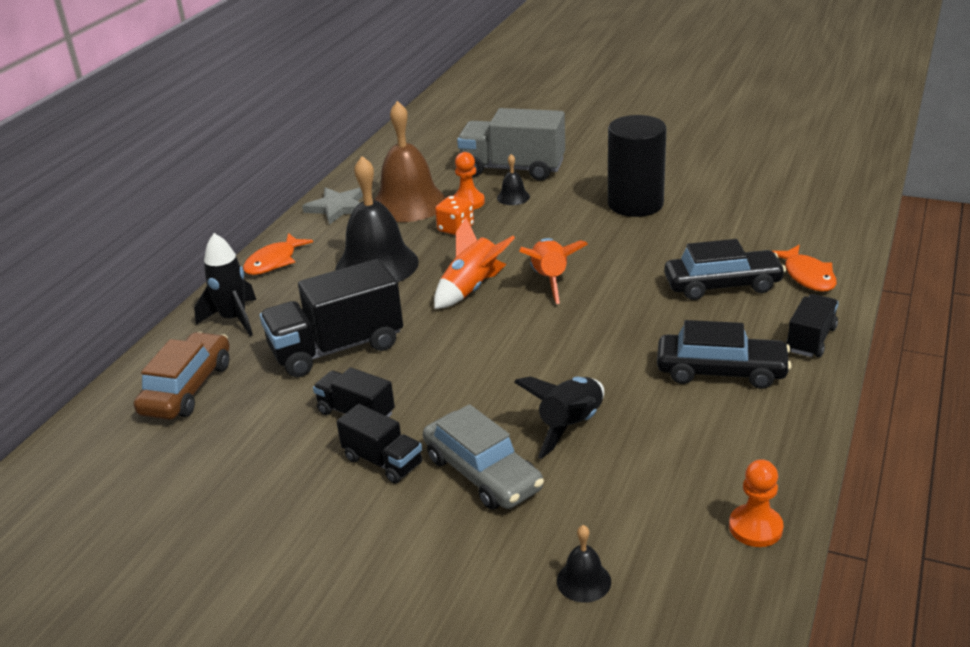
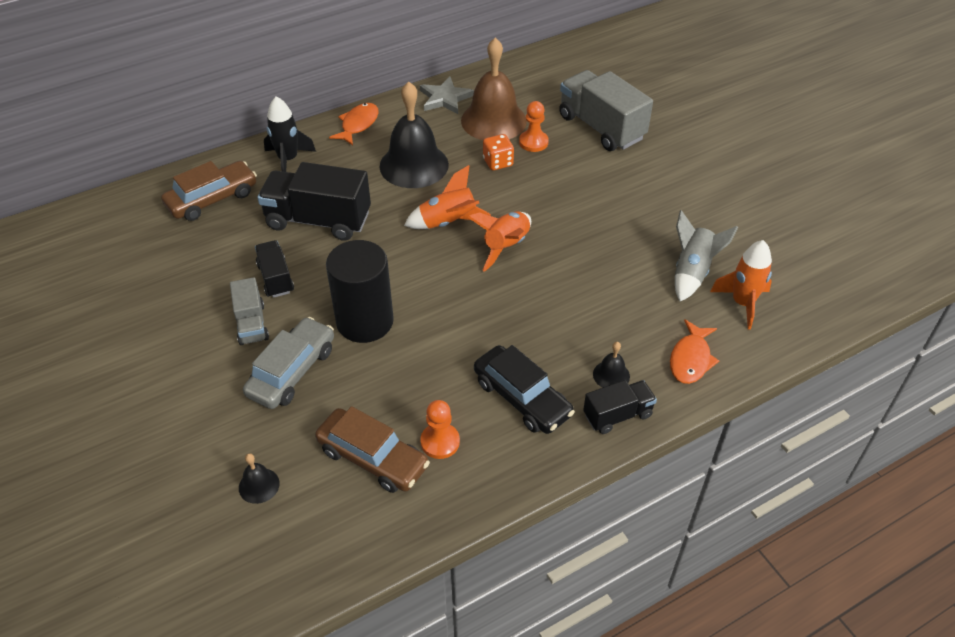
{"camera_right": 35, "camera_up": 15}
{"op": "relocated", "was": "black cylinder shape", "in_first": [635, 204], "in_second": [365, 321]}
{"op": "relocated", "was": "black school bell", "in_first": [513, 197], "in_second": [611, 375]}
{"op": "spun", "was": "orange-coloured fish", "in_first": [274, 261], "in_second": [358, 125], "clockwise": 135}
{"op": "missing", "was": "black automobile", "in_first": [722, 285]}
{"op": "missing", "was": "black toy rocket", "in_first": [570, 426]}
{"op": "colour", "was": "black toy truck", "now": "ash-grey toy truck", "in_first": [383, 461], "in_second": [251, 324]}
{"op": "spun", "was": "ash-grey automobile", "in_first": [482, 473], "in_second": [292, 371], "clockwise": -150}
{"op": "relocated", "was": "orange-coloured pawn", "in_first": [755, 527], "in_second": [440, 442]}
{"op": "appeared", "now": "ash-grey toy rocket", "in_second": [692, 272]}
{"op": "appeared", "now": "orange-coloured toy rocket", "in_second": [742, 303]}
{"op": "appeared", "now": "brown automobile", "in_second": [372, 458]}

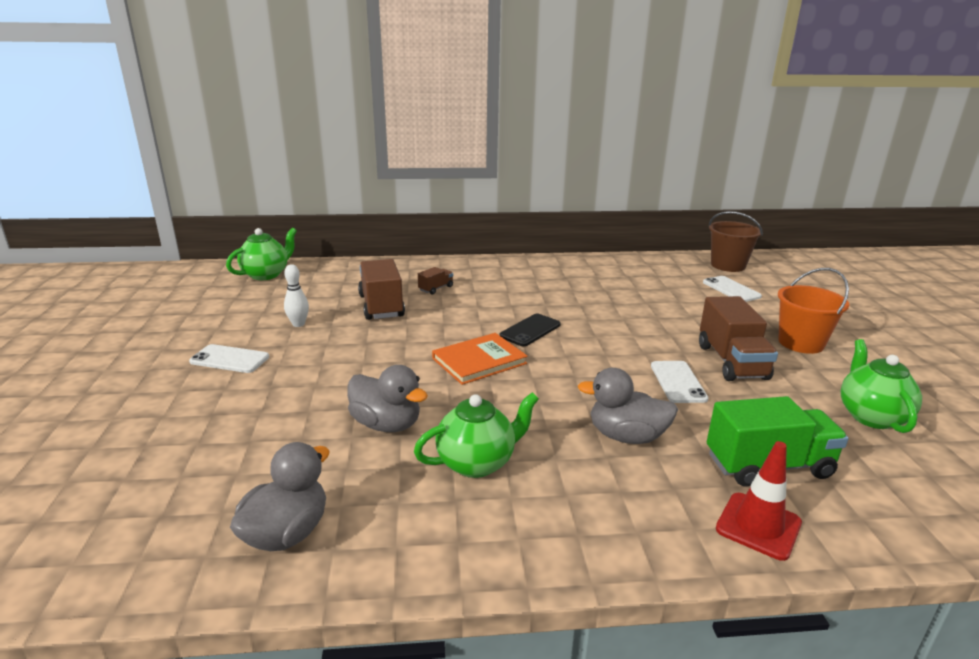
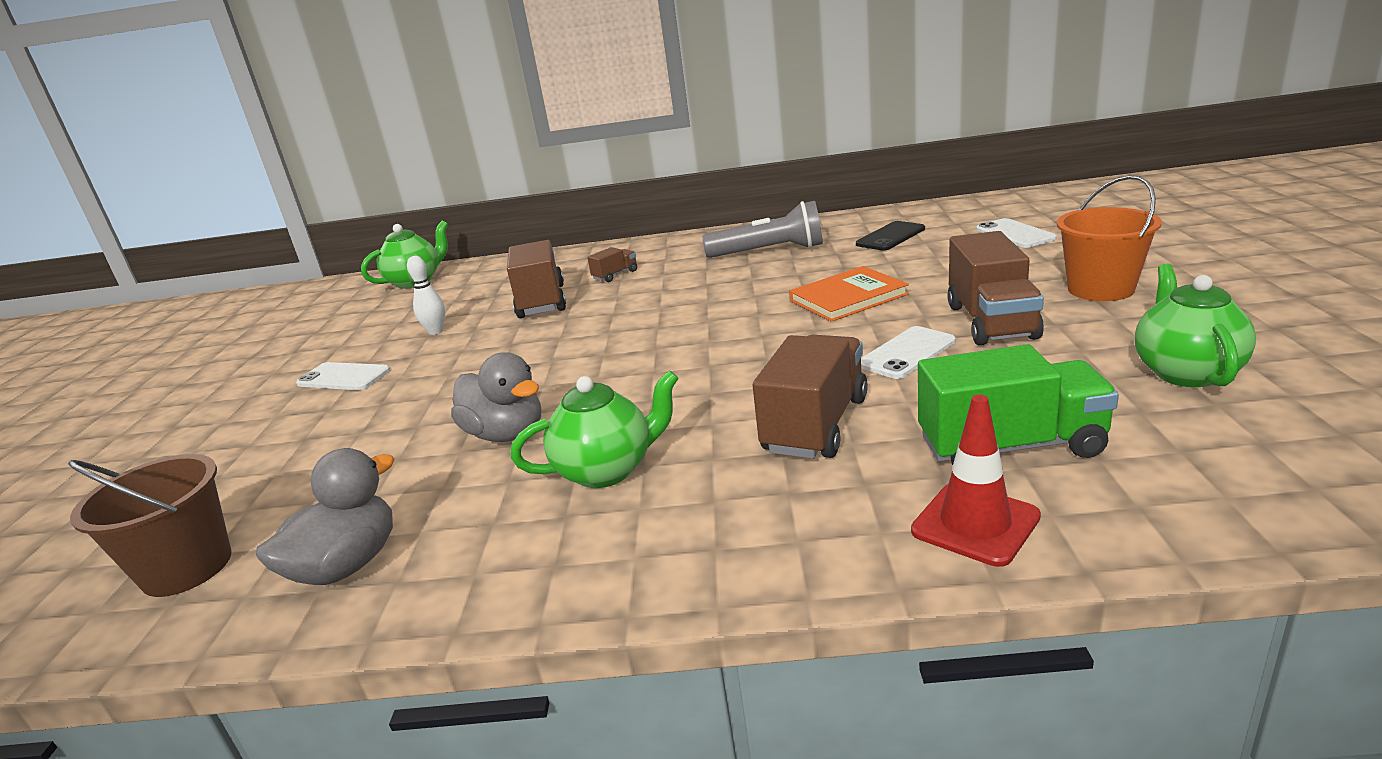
{"camera_right": 10, "camera_up": 0}
{"op": "relocated", "was": "brown sand bucket", "in_first": [728, 265], "in_second": [187, 568]}
{"op": "relocated", "was": "black smartphone", "in_first": [530, 330], "in_second": [890, 237]}
{"op": "relocated", "was": "orange-coloured hardback", "in_first": [479, 361], "in_second": [848, 297]}
{"op": "spun", "was": "snow-white smartphone", "in_first": [678, 382], "in_second": [907, 353], "clockwise": 45}
{"op": "exchanged", "was": "ash-grey toy duck", "now": "brown toy truck", "in_first": [626, 436], "in_second": [816, 425]}
{"op": "appeared", "now": "ash-grey flashlight", "in_second": [769, 252]}

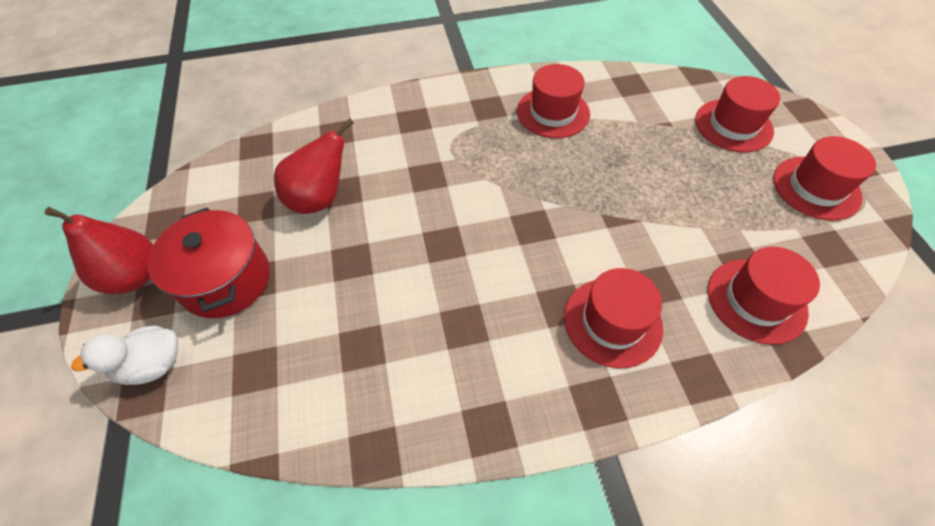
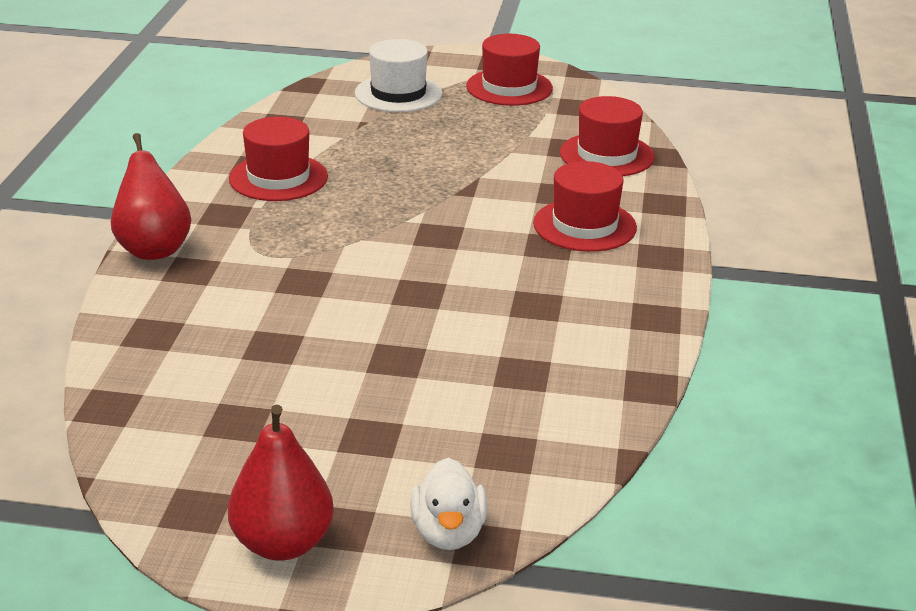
{"camera_right": -70, "camera_up": -25}
{"op": "colour", "was": "scarlet hat", "now": "snow-white hat", "in_first": [733, 125], "in_second": [398, 93]}
{"op": "relocated", "was": "scarlet toy pear", "in_first": [320, 198], "in_second": [153, 249]}
{"op": "missing", "was": "scarlet pot", "in_first": [226, 280]}

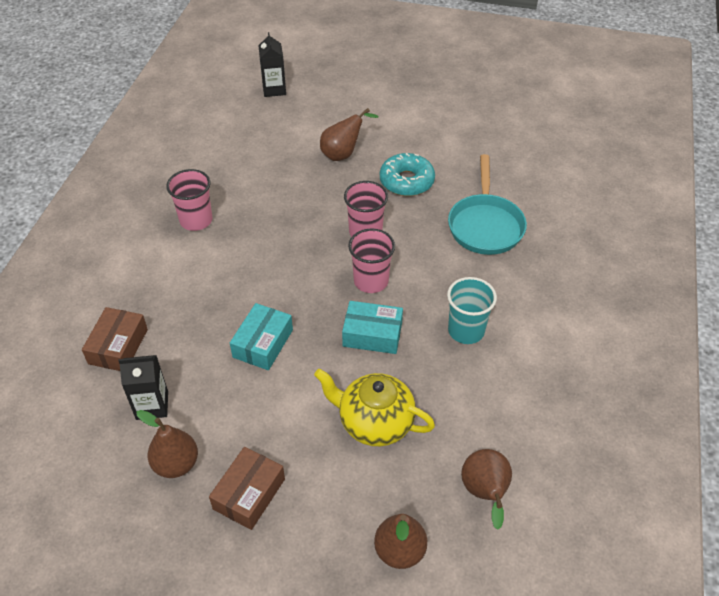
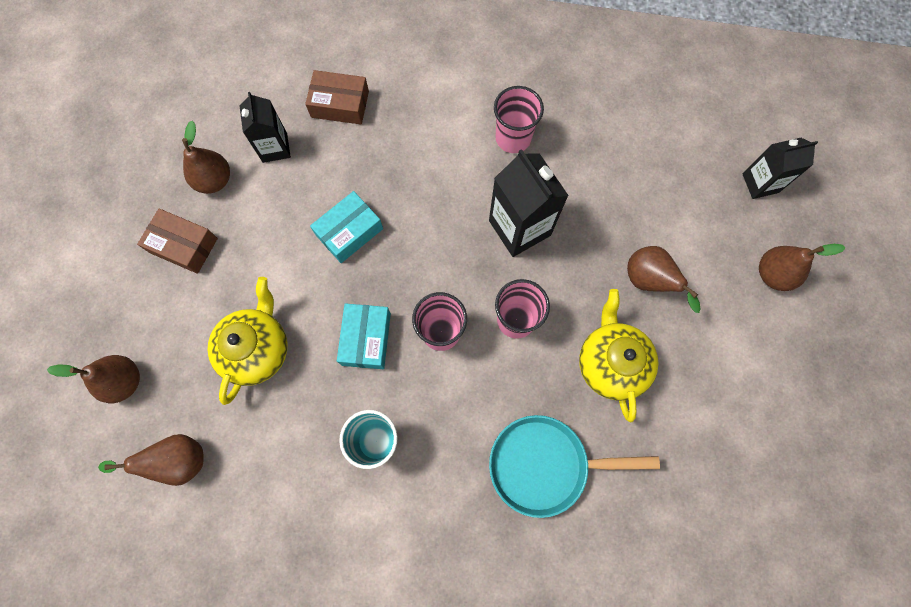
{"camera_right": 85, "camera_up": 25}
{"op": "exchanged", "was": "aqua donut", "now": "yellow china teapot", "in_first": [406, 181], "in_second": [610, 363]}
{"op": "spun", "was": "aqua package", "in_first": [263, 343], "in_second": [349, 232], "clockwise": -60}
{"op": "appeared", "now": "black carton", "in_second": [519, 228]}
{"op": "appeared", "now": "brown toy pear", "in_second": [773, 274]}

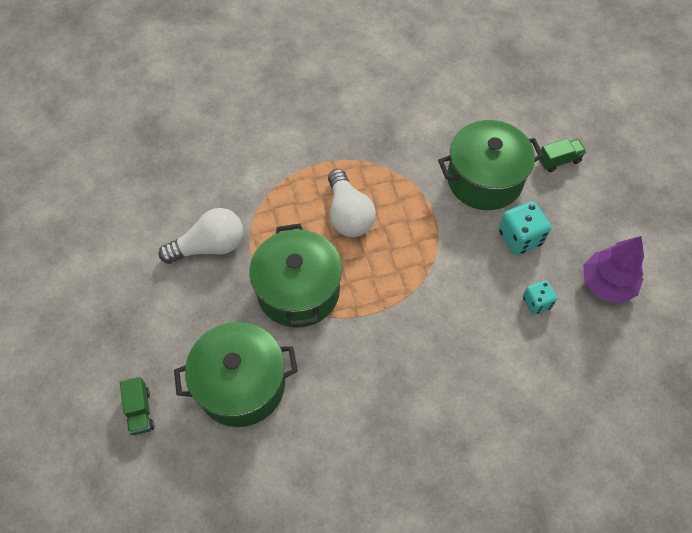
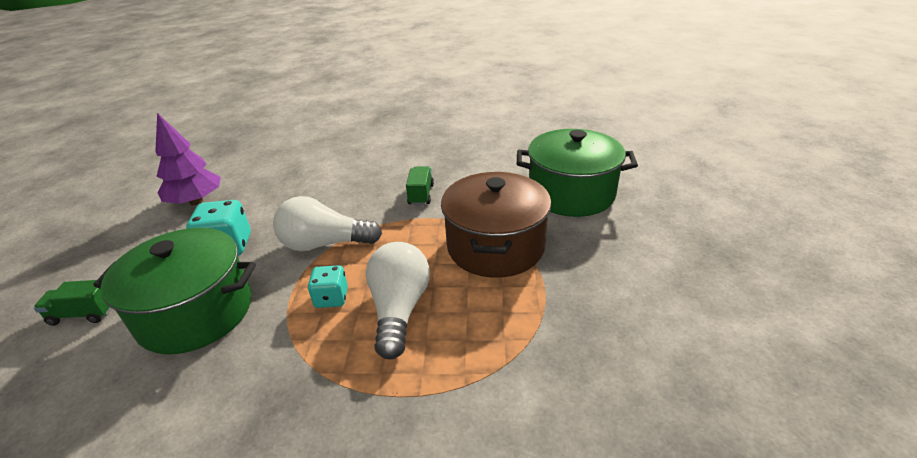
{"camera_right": -160, "camera_up": -25}
{"op": "relocated", "was": "snow-white bulb", "in_first": [209, 246], "in_second": [325, 244]}
{"op": "colour", "was": "leaf-green pot", "now": "brown pot", "in_first": [298, 291], "in_second": [495, 246]}
{"op": "relocated", "was": "aqua die", "in_first": [536, 302], "in_second": [331, 298]}
{"op": "relocated", "was": "leaf-green toy truck", "in_first": [140, 411], "in_second": [421, 194]}

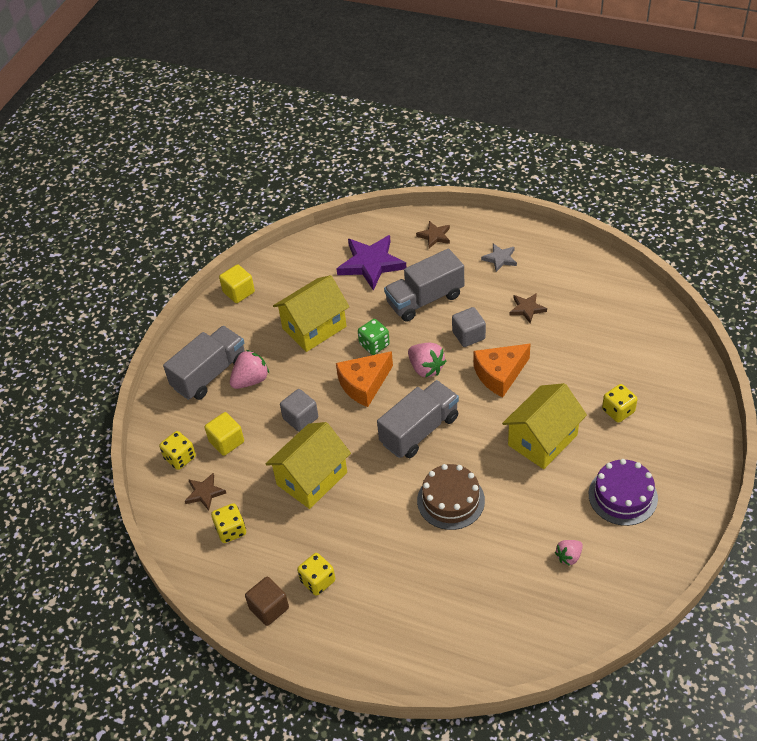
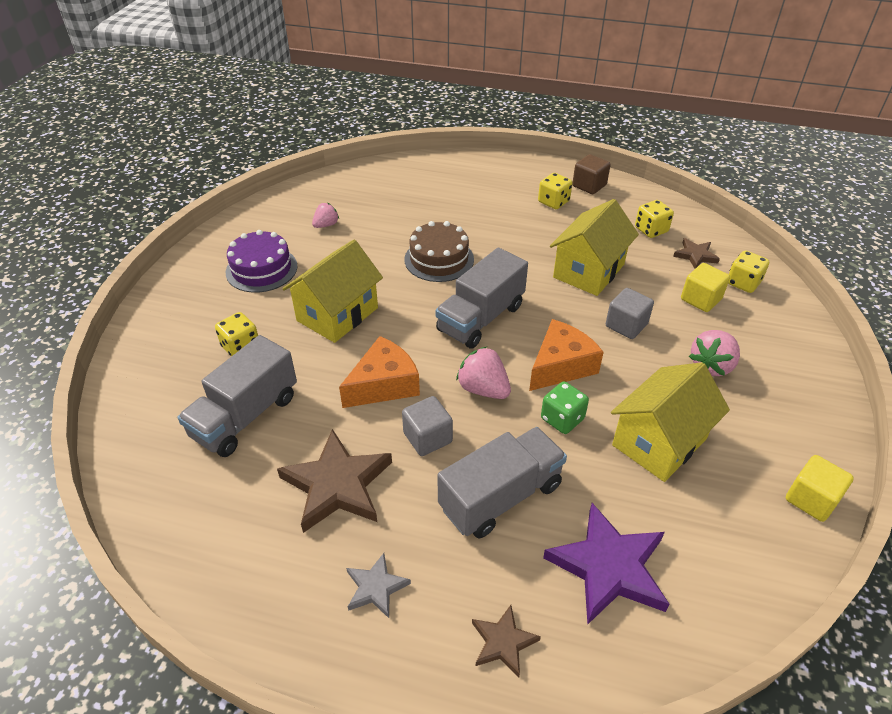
{"camera_right": 170, "camera_up": -5}
{"op": "size", "was": "brown star", "in_first": [527, 309], "in_second": [337, 485], "ratio": 1.93}
{"op": "relocated", "was": "ash-grey toy truck", "in_first": [210, 374], "in_second": [245, 416]}

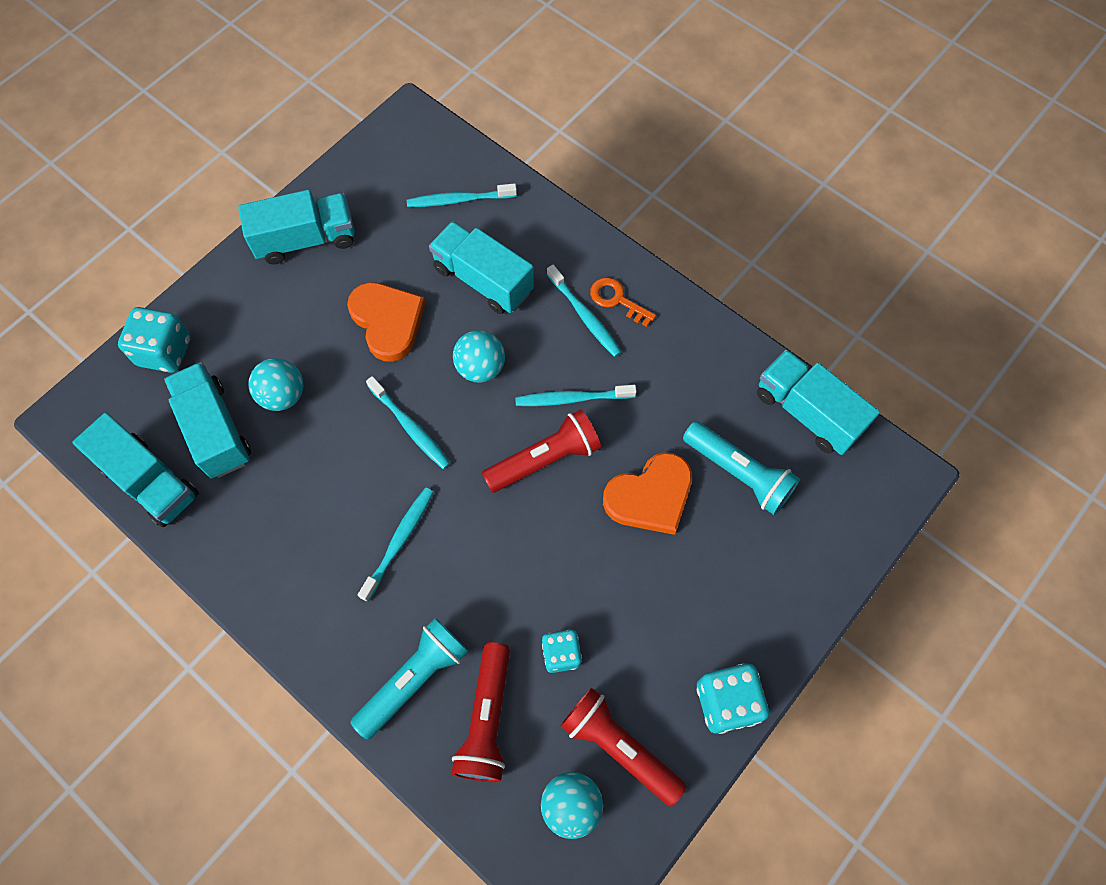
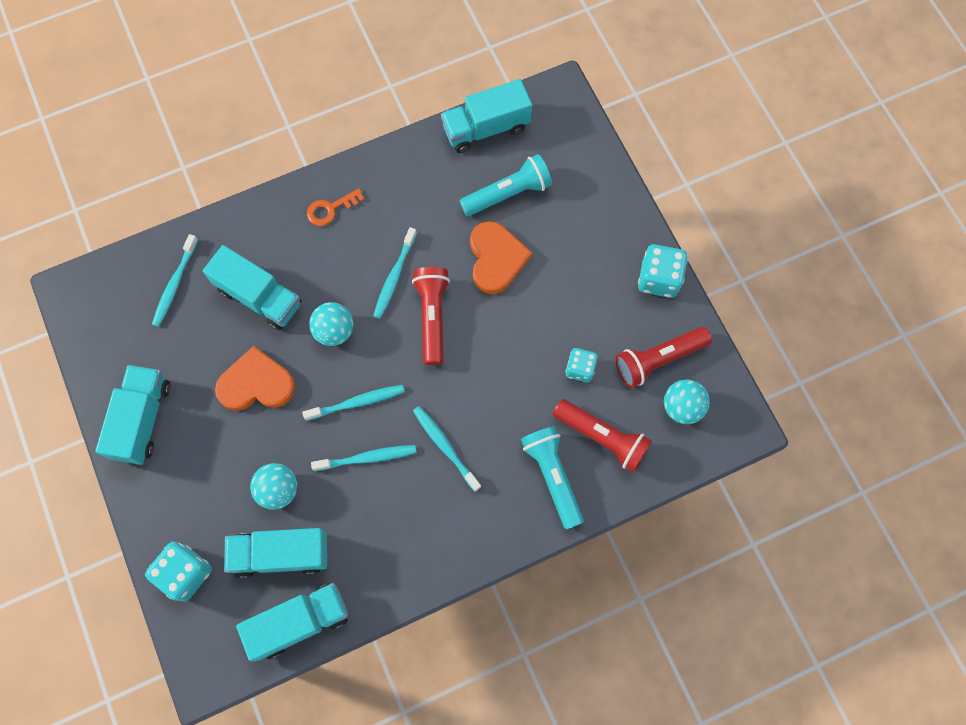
{"camera_right": -65, "camera_up": 5}
{"op": "spun", "was": "aqua toy truck", "in_first": [483, 280], "in_second": [259, 297], "clockwise": -120}
{"op": "relocated", "was": "aqua toothbrush", "in_first": [584, 315], "in_second": [367, 458]}

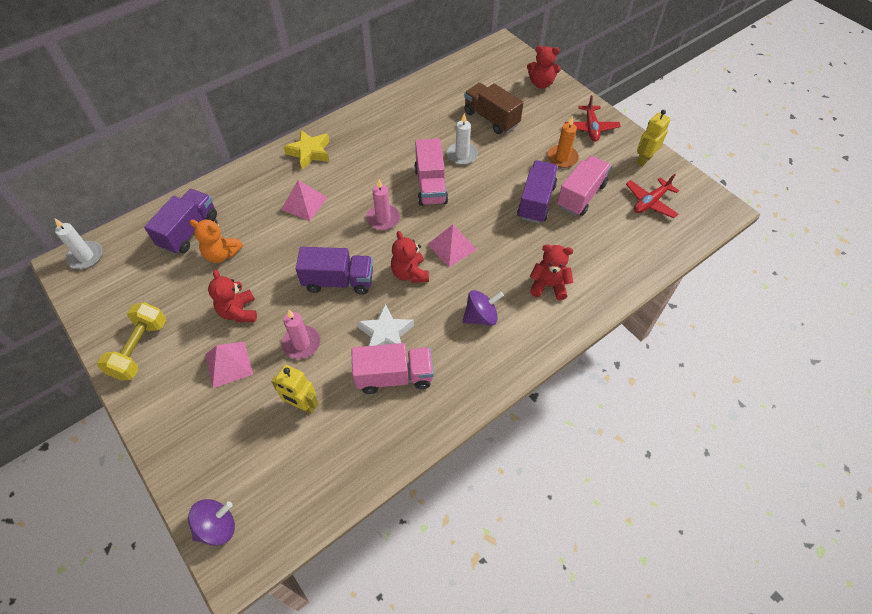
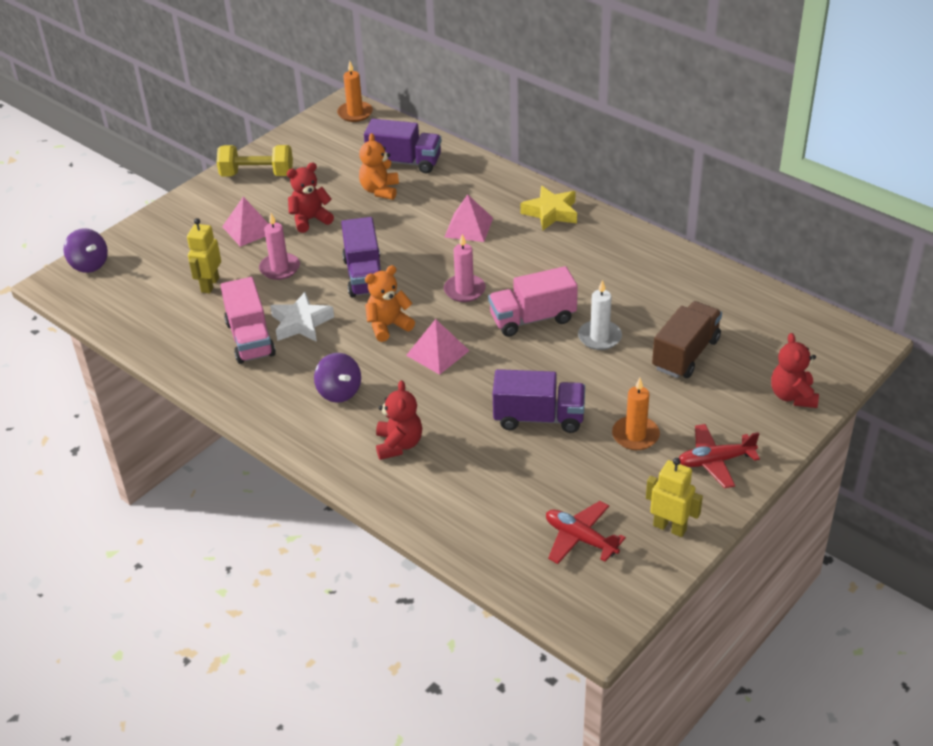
{"camera_right": 80, "camera_up": -15}
{"op": "missing", "was": "pink toy truck", "in_first": [581, 195]}
{"op": "colour", "was": "snow-white candle", "now": "orange-coloured candle", "in_first": [85, 256], "in_second": [355, 113]}
{"op": "colour", "was": "scarlet teddy bear", "now": "orange-coloured teddy bear", "in_first": [410, 273], "in_second": [388, 326]}

